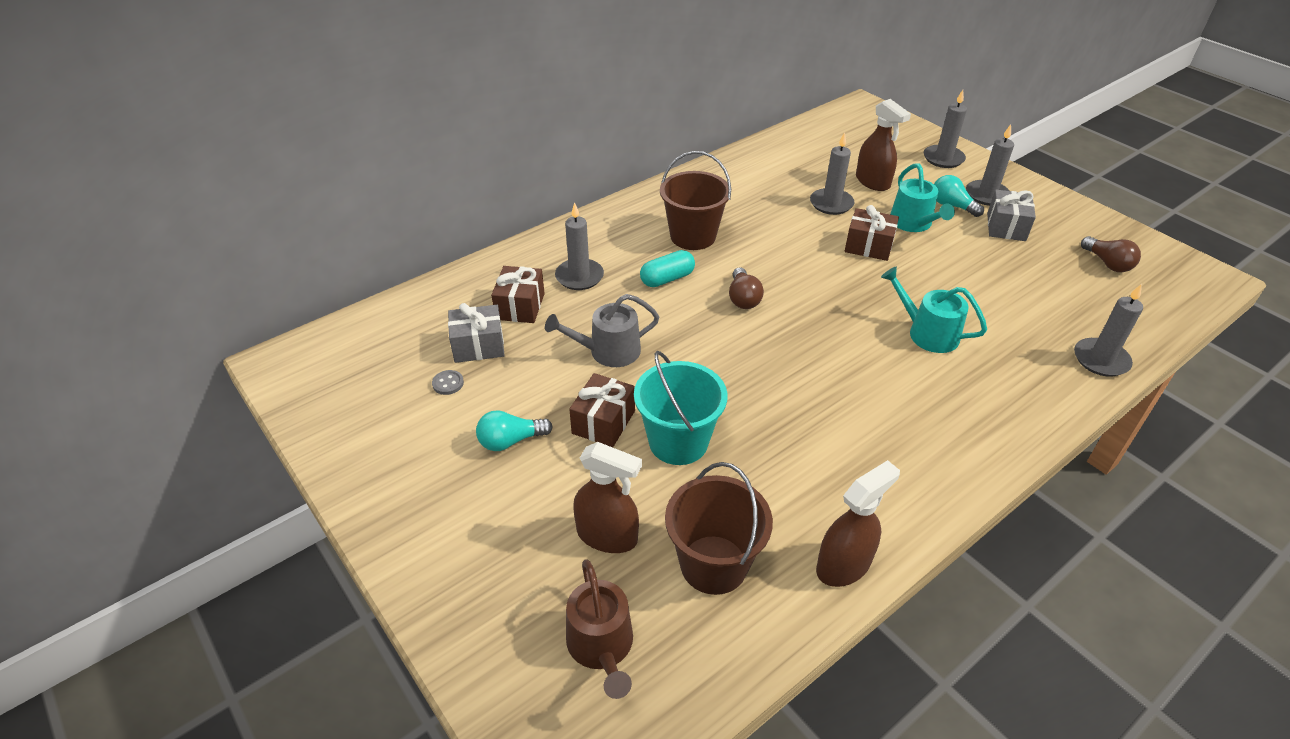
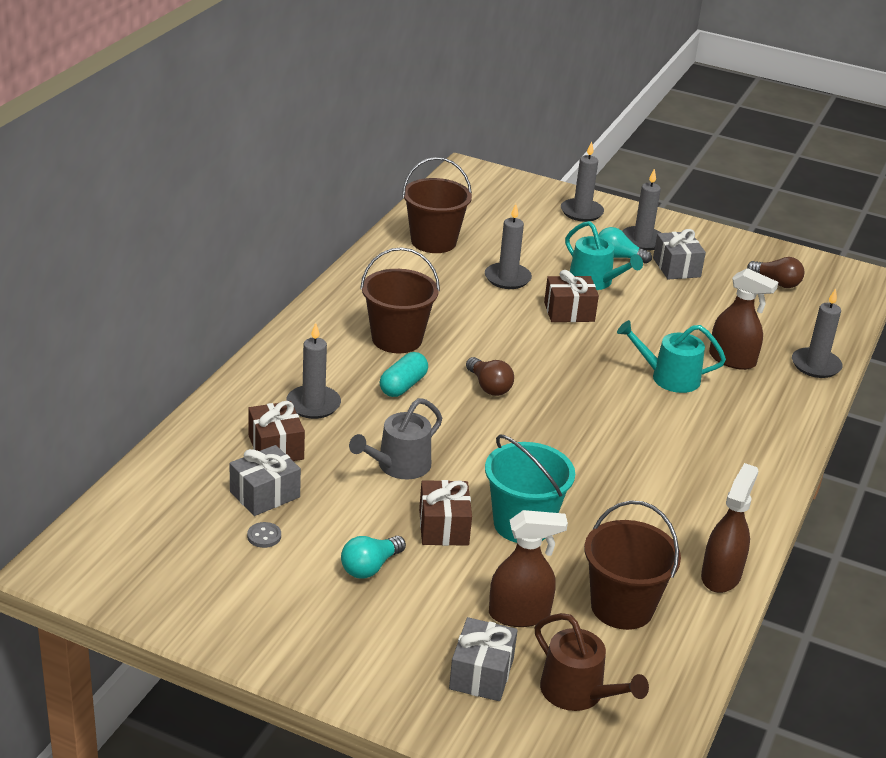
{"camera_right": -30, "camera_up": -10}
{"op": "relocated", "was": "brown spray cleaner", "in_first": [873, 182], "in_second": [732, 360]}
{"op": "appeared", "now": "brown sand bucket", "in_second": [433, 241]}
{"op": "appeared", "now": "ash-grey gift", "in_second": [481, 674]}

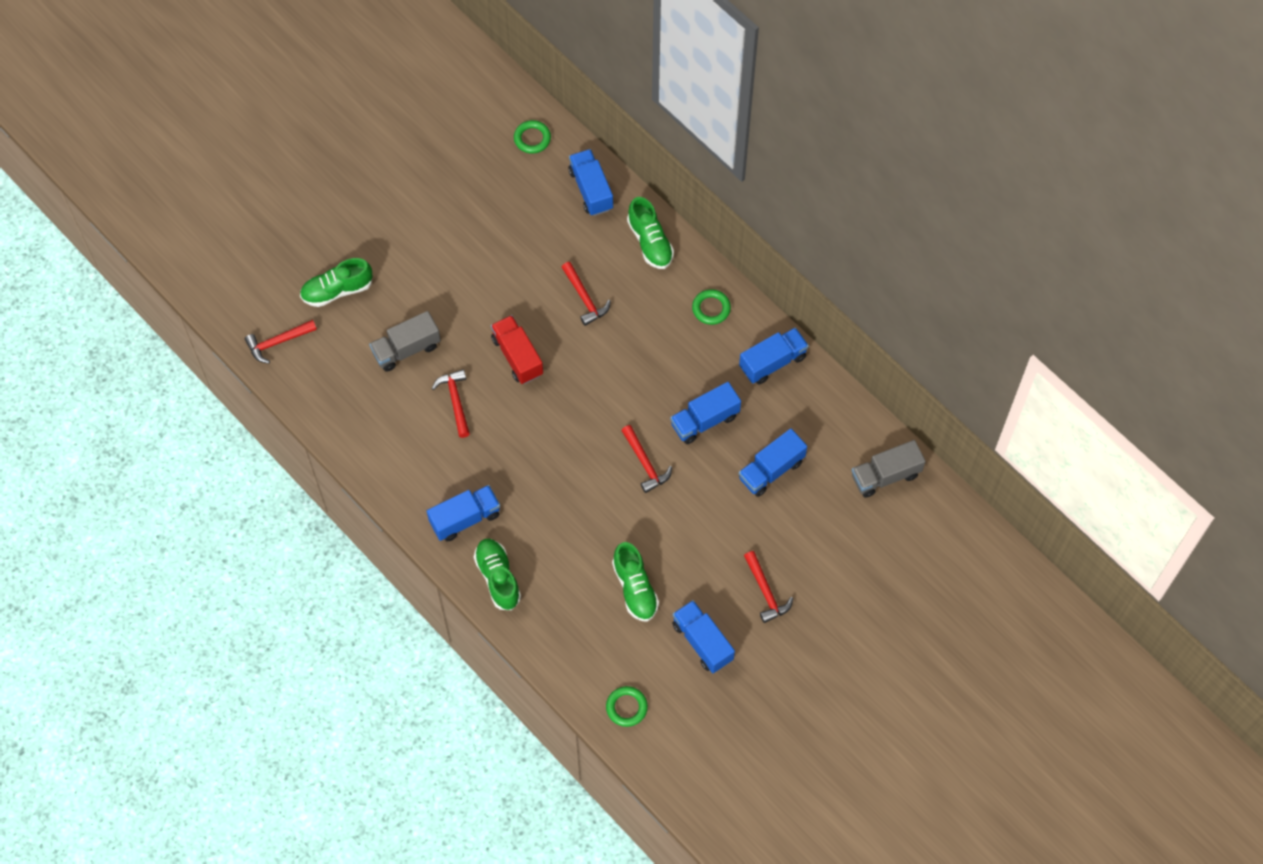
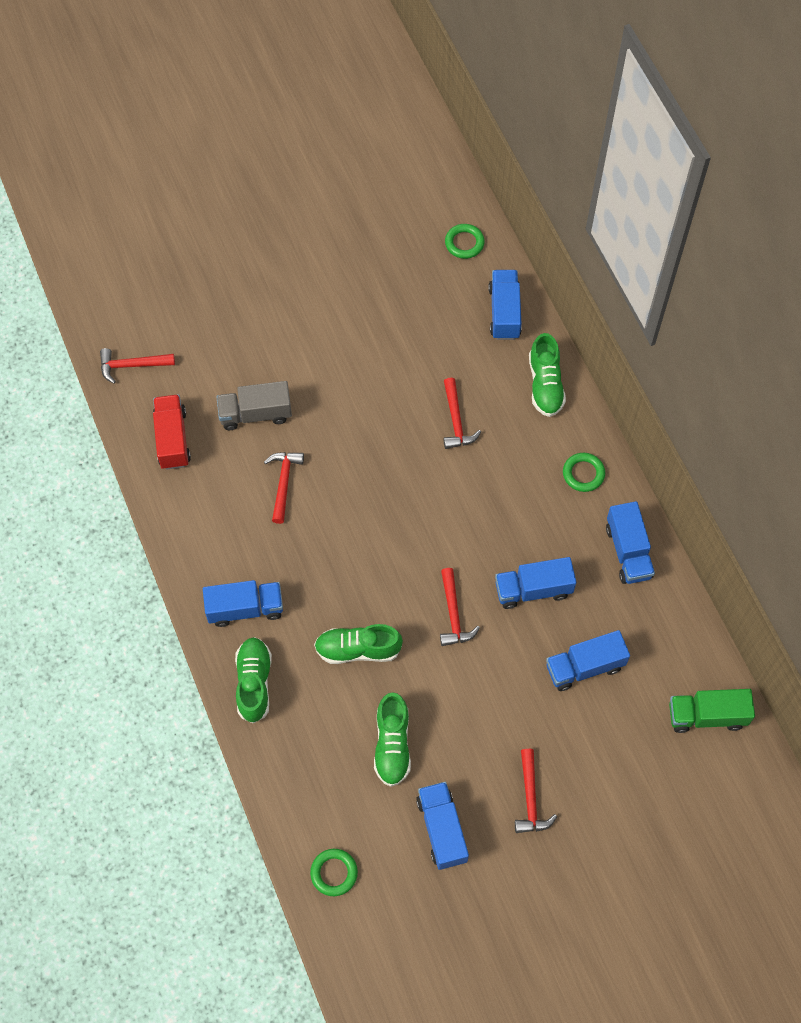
{"camera_right": 20, "camera_up": 0}
{"op": "relocated", "was": "leaf-green sneaker", "in_first": [337, 290], "in_second": [358, 649]}
{"op": "relocated", "was": "scarlet toy truck", "in_first": [517, 356], "in_second": [172, 439]}
{"op": "spun", "was": "cobalt toy truck", "in_first": [772, 362], "in_second": [628, 552], "clockwise": 90}
{"op": "colour", "was": "ash-grey toy truck", "now": "leaf-green toy truck", "in_first": [885, 475], "in_second": [706, 715]}

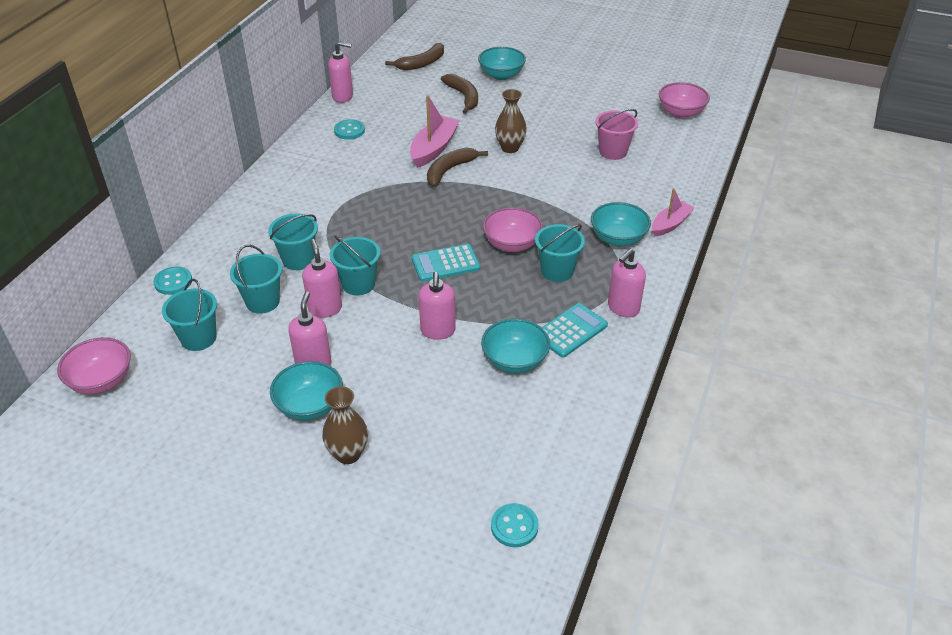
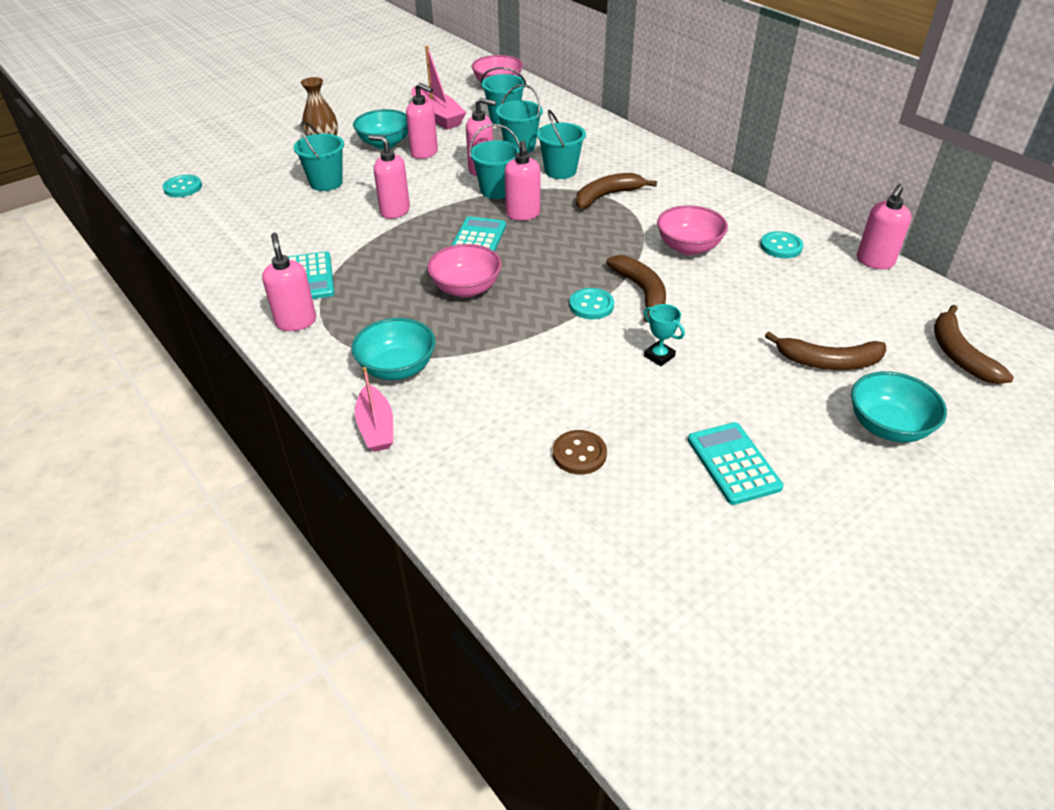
{"camera_right": 120, "camera_up": 0}
{"op": "relocated", "was": "pink bowl", "in_first": [681, 113], "in_second": [688, 247]}
{"op": "exchanged", "was": "brown vase", "now": "aqua prize cup", "in_first": [510, 148], "in_second": [659, 356]}
{"op": "relocated", "was": "pink boat", "in_first": [434, 148], "in_second": [437, 116]}
{"op": "exchanged", "was": "pink sand bucket", "now": "brown button", "in_first": [613, 152], "in_second": [579, 454]}
{"op": "relocated", "was": "aqua sand bucket", "in_first": [557, 271], "in_second": [326, 183]}
{"op": "relocated", "was": "aqua button", "in_first": [173, 282], "in_second": [591, 305]}
{"op": "missing", "was": "aqua bowl", "in_first": [514, 361]}
{"op": "appeared", "now": "pink pump bottle", "in_second": [523, 214]}
{"op": "appeared", "now": "brown toy banana", "in_second": [607, 196]}
{"op": "appeared", "now": "aqua pocket calculator", "in_second": [733, 463]}

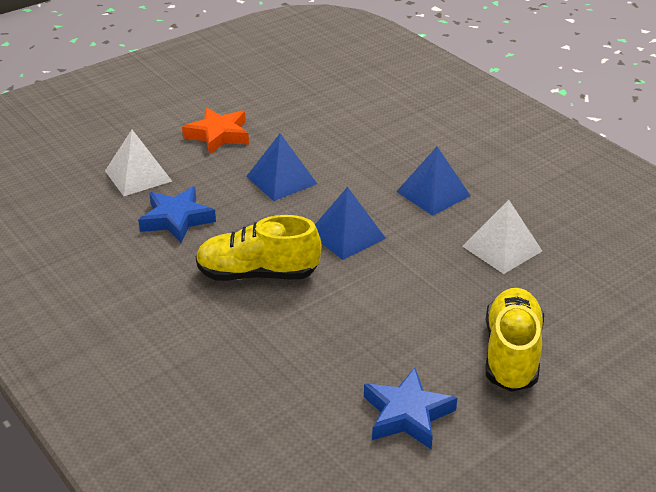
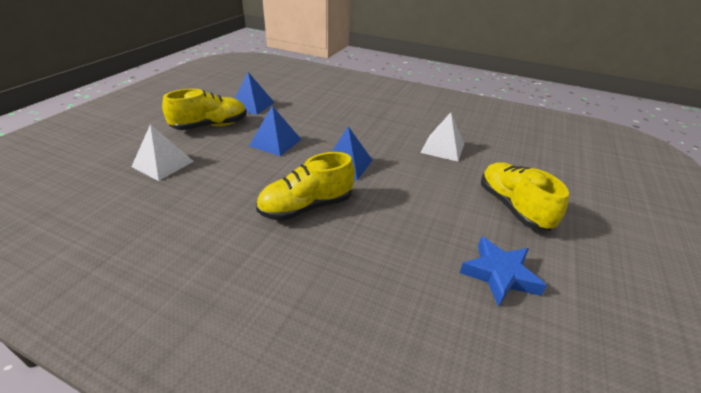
{"camera_right": -30, "camera_up": 0}
{"op": "exchanged", "was": "orange-coloured star", "now": "yellow sneaker", "in_first": [218, 135], "in_second": [210, 126]}
{"op": "relocated", "was": "cobalt pyramid", "in_first": [433, 193], "in_second": [252, 105]}
{"op": "missing", "was": "cobalt star", "in_first": [177, 219]}

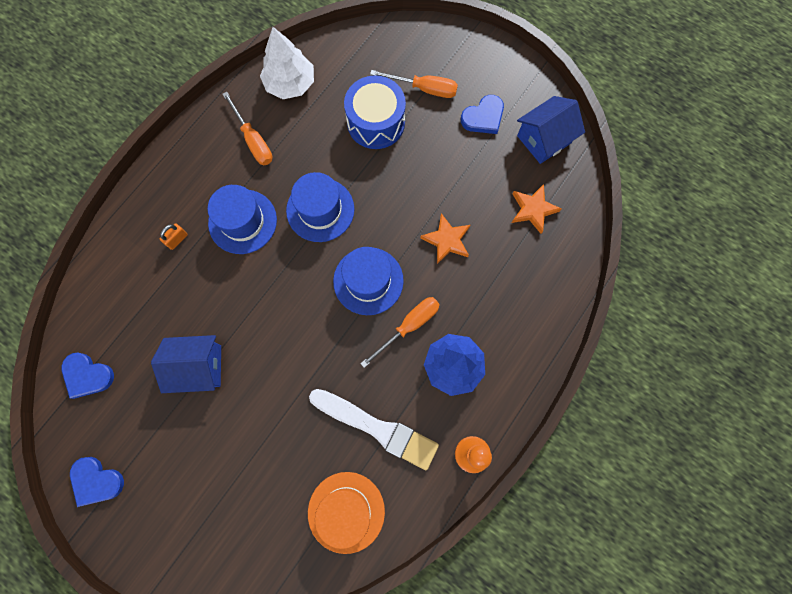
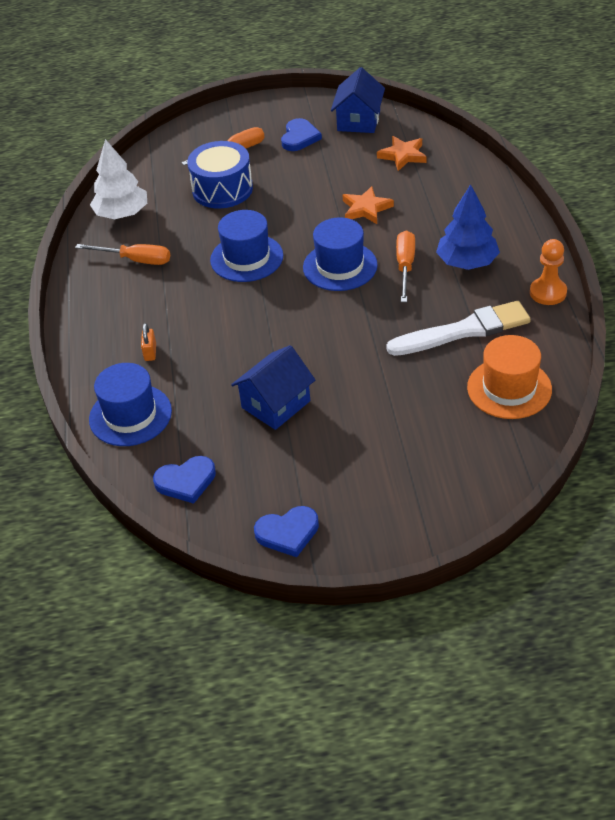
{"camera_right": -40, "camera_up": -30}
{"op": "relocated", "was": "cobalt hat", "in_first": [242, 221], "in_second": [130, 415]}

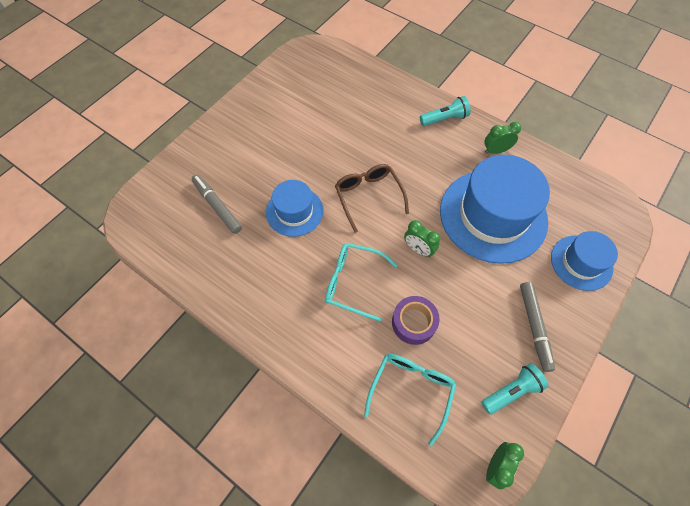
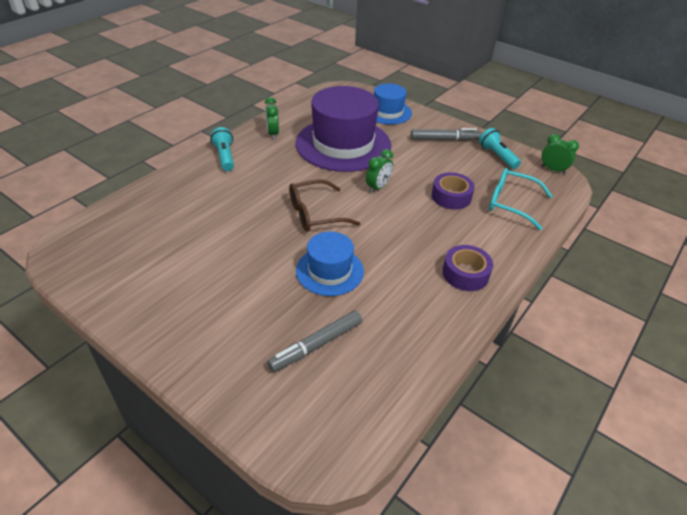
{"camera_right": -90, "camera_up": -20}
{"op": "colour", "was": "cobalt hat", "now": "purple hat", "in_first": [493, 215], "in_second": [343, 144]}
{"op": "missing", "was": "aqua eyeglasses", "in_first": [353, 282]}
{"op": "appeared", "now": "purple tape", "in_second": [465, 274]}

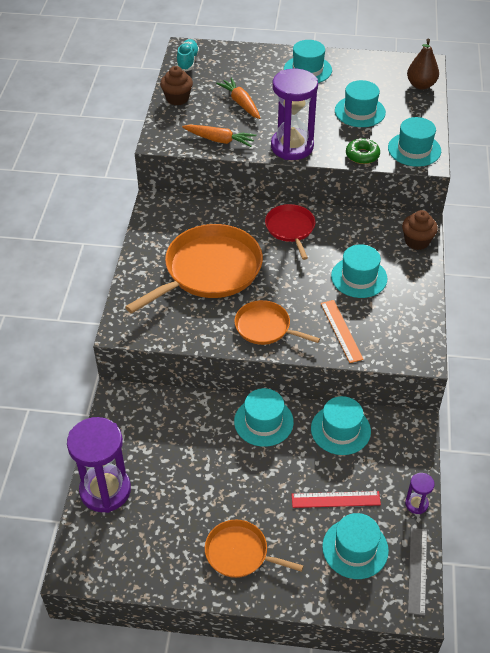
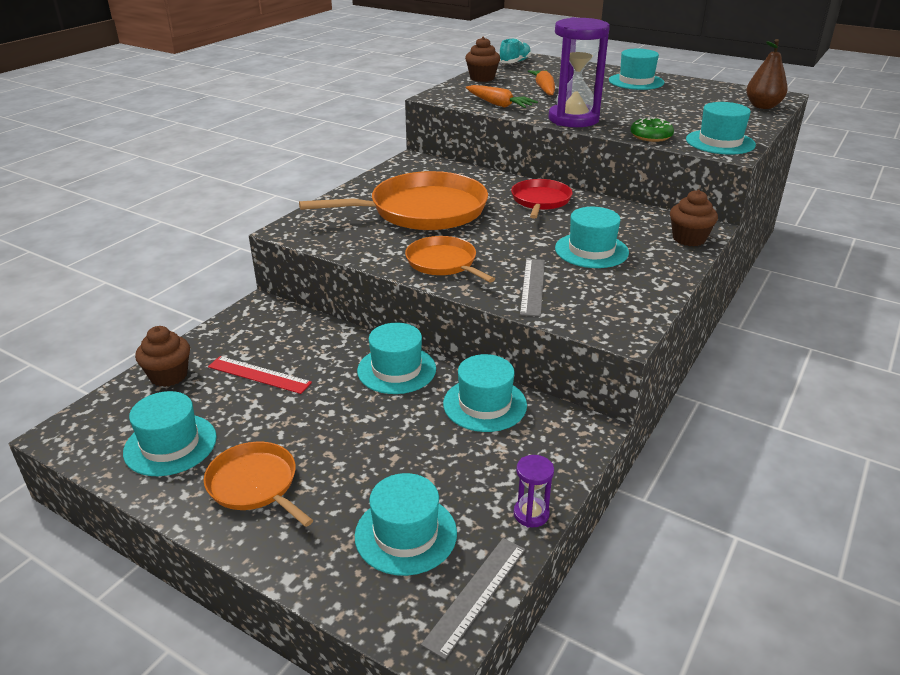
{"camera_right": 25, "camera_up": -15}
{"op": "relocated", "was": "aqua hat", "in_first": [360, 111], "in_second": [170, 445]}
{"op": "colour", "was": "orange-coloured ruler", "now": "ash-grey ruler", "in_first": [341, 331], "in_second": [533, 286]}
{"op": "exchanged", "was": "purple hourglass", "now": "brown muffin", "in_first": [105, 490], "in_second": [169, 376]}
{"op": "relocated", "was": "scarlet ruler", "in_first": [335, 499], "in_second": [259, 375]}

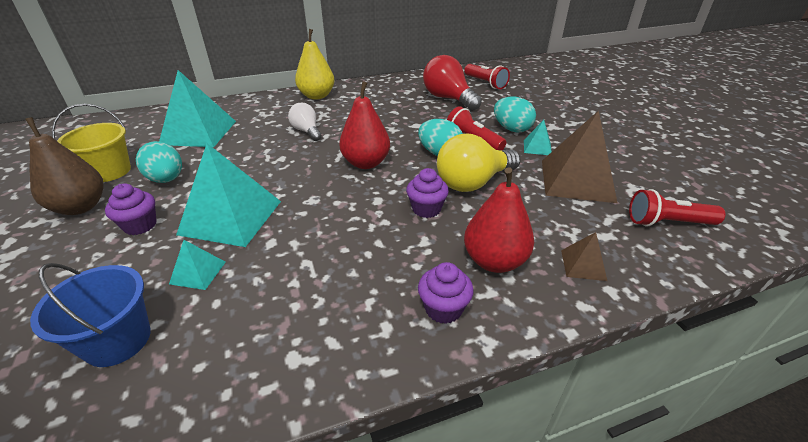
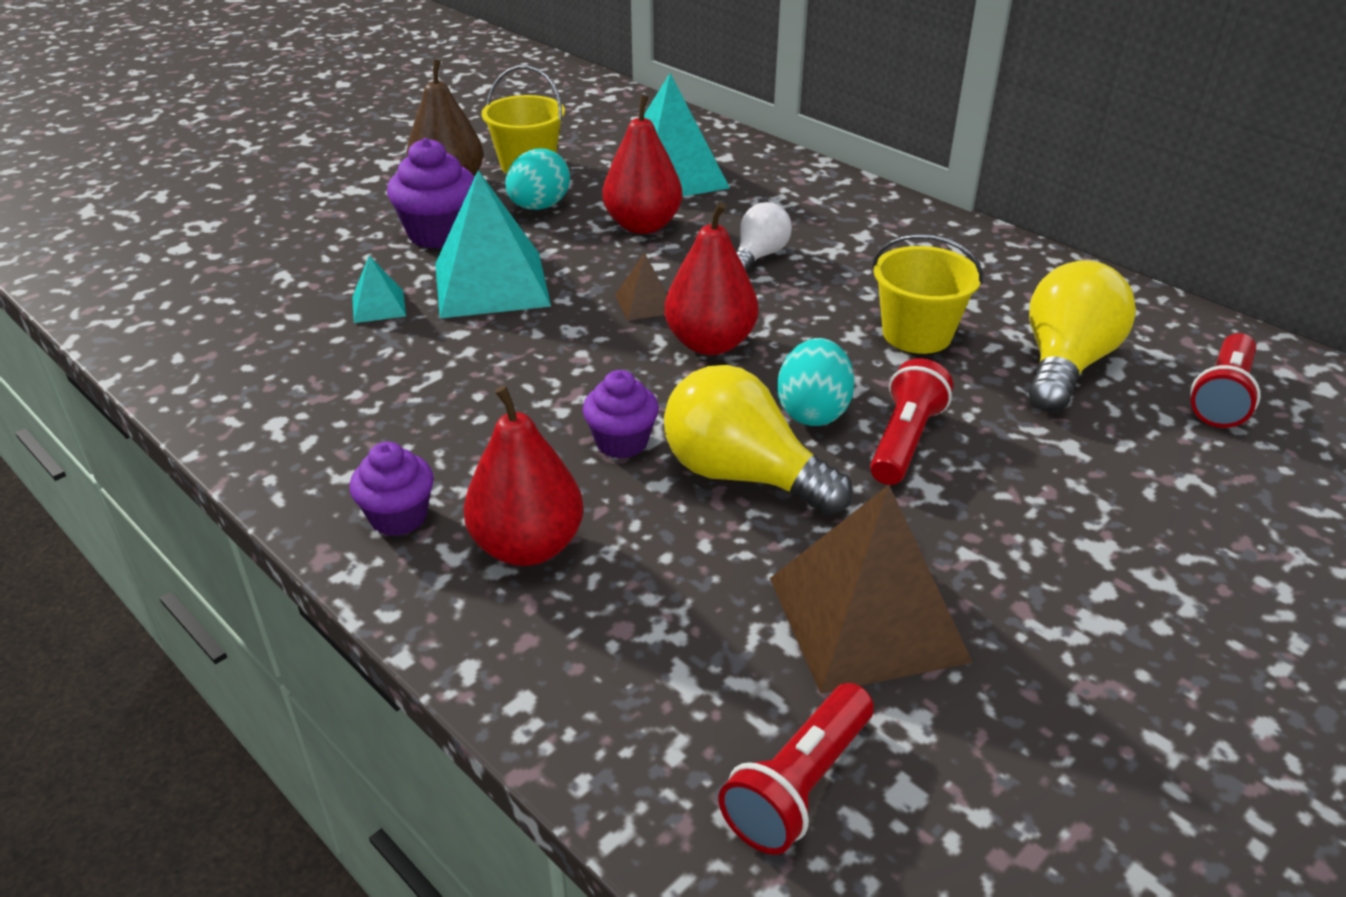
{"camera_right": 65, "camera_up": 0}
{"op": "missing", "was": "yellow toy pear", "in_first": [317, 96]}
{"op": "colour", "was": "scarlet bulb", "now": "yellow bulb", "in_first": [448, 98], "in_second": [1065, 364]}
{"op": "missing", "was": "aqua egg", "in_first": [511, 129]}
{"op": "missing", "was": "aqua pyramid", "in_first": [537, 147]}
{"op": "size", "was": "purple muffin", "in_first": [140, 225], "in_second": [439, 234], "ratio": 1.51}
{"op": "spun", "was": "scarlet flashlight", "in_first": [667, 222], "in_second": [798, 785], "clockwise": -120}
{"op": "relocated", "was": "brown pyramid", "in_first": [583, 265], "in_second": [645, 303]}
{"op": "missing", "was": "cobalt sand bucket", "in_first": [118, 340]}
{"op": "appeared", "now": "scarlet toy pear", "in_second": [643, 225]}
{"op": "appeared", "now": "yellow sand bucket", "in_second": [917, 334]}

